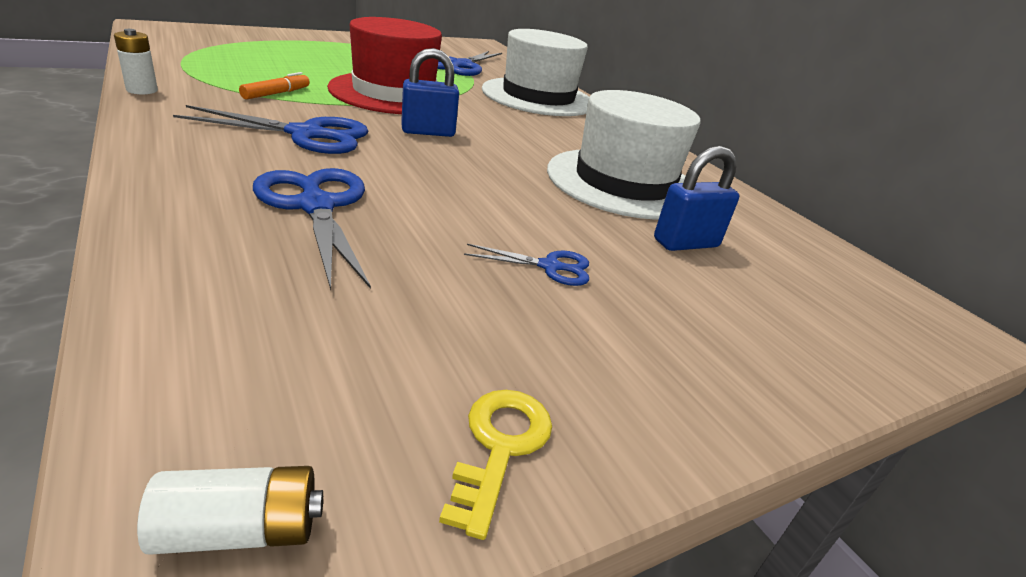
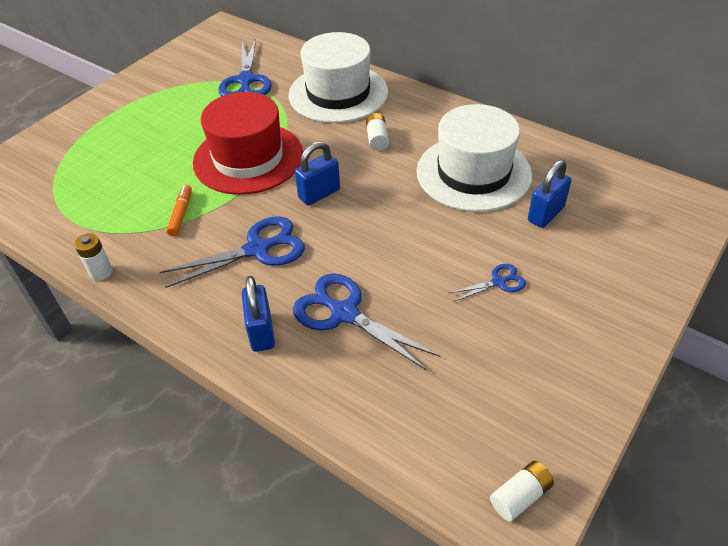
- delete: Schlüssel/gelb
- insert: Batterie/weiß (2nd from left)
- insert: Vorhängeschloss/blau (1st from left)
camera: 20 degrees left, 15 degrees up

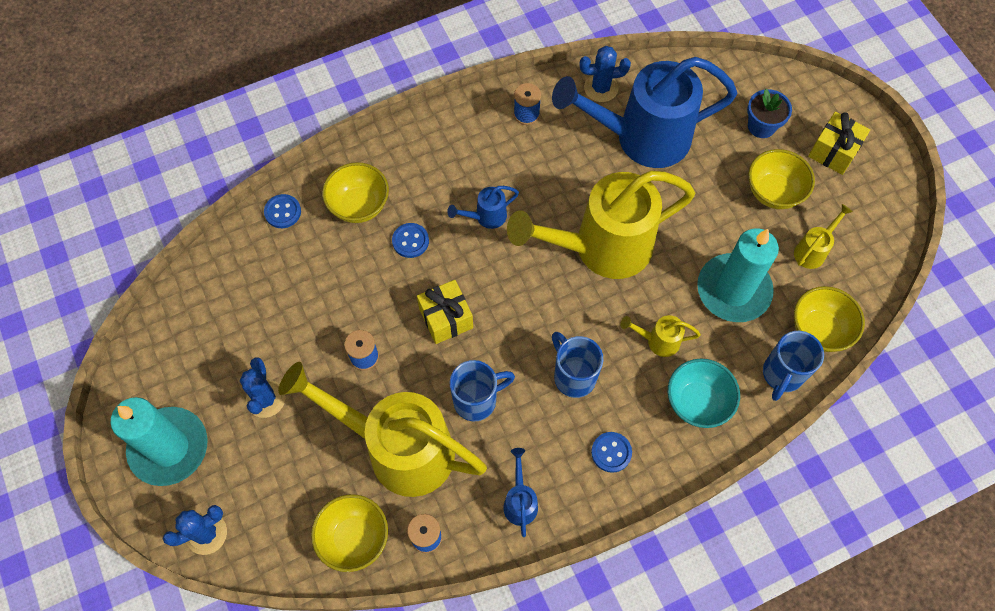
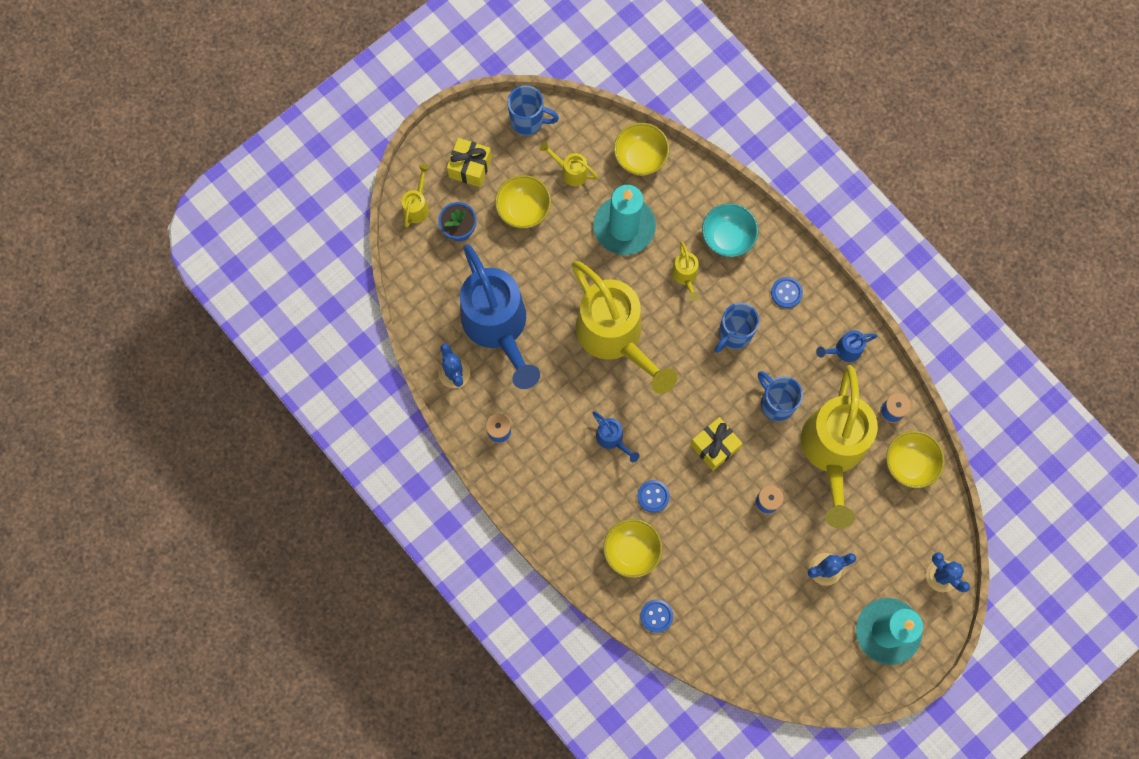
- move: Tasse/blau (3rd from left in the first image) to Tasse/blau (1st from left)
- insert: Gießkanne/gelb (1st from left)
camera: 105 degrees left, 10 degrees up

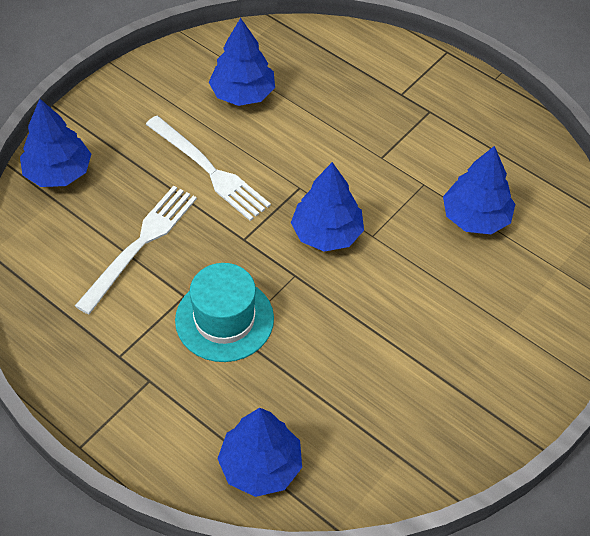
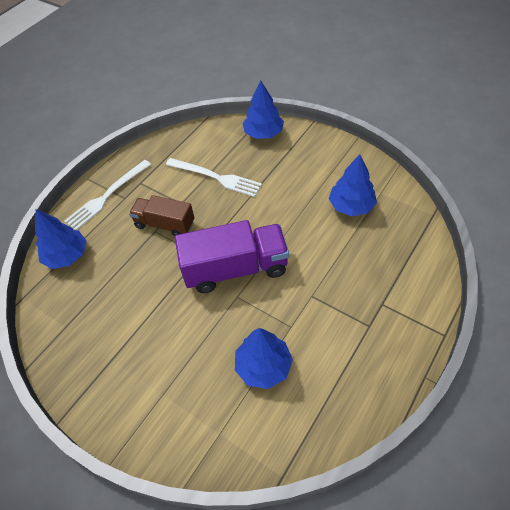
- move: Gabel/weiß (2nd from left in the first image) to Gabel/weiß (1st from left)
- replace: Baum/blau (4th from left) to Lastwagen/lila
- replace: Hut/türkis to Lastwagen/braun
camera: 90 degrees right, 0 degrees up

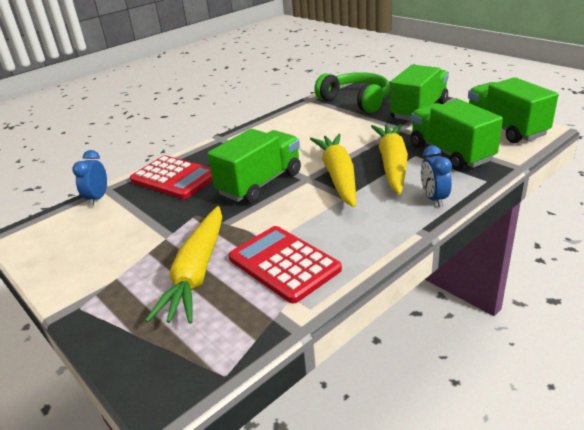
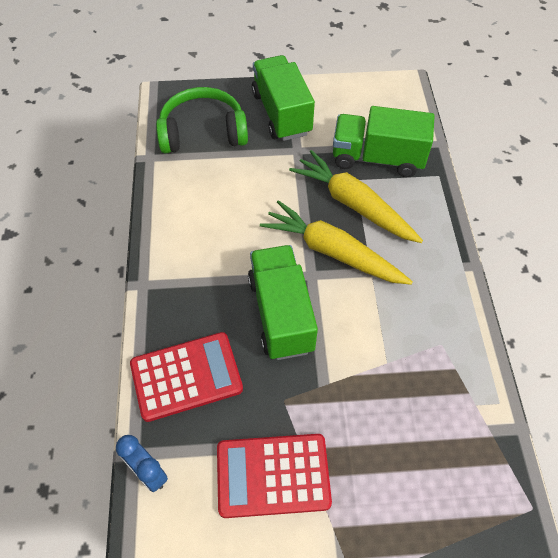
- delete: Lastwagen/grün (4th from left)
- delete: Wecker/blau (2nd from left)
- delete: Karotte/gelb (1st from left)
- move: Taschenrechner/rot (2nd from left)
camera: 55 degrees left, 25 degrees up

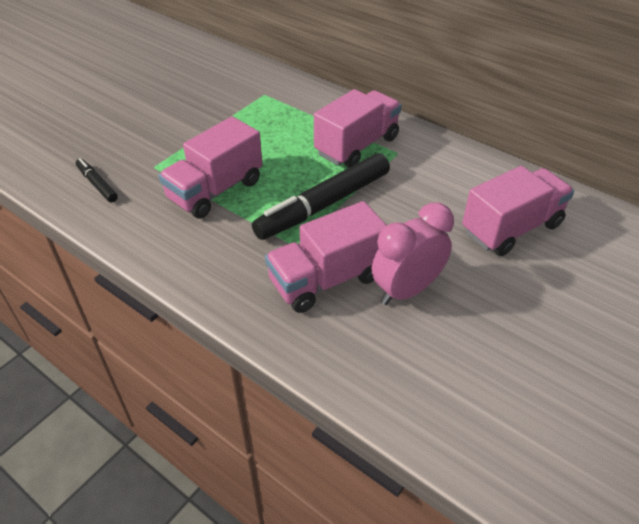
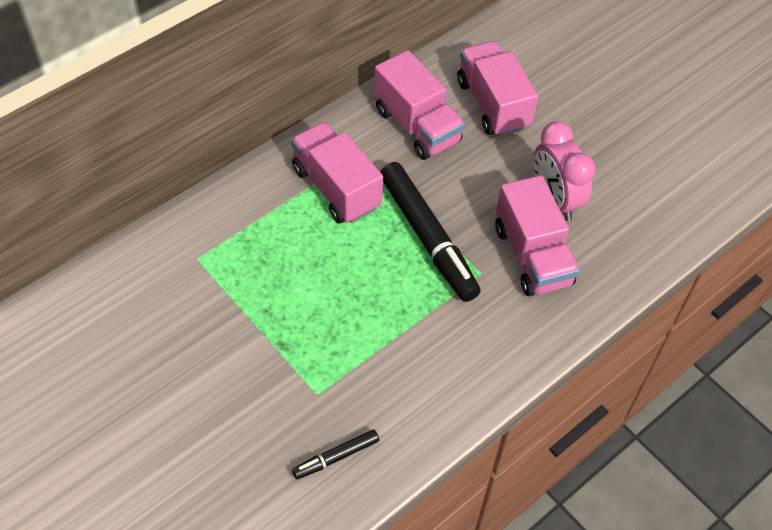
- move: Lastwagen/rosa (1st from left in the first image) to Lastwagen/rosa (2nd from left)
camera: 80 degrees left, 10 degrees up

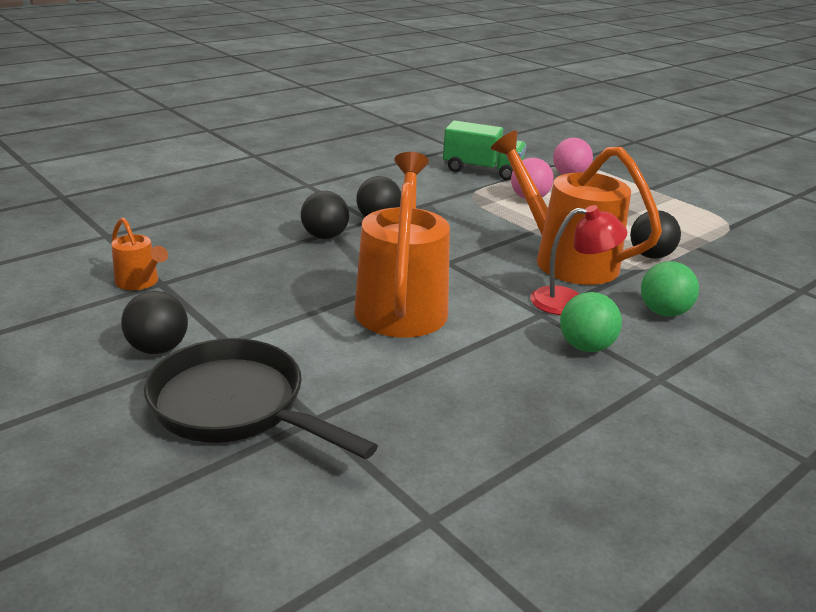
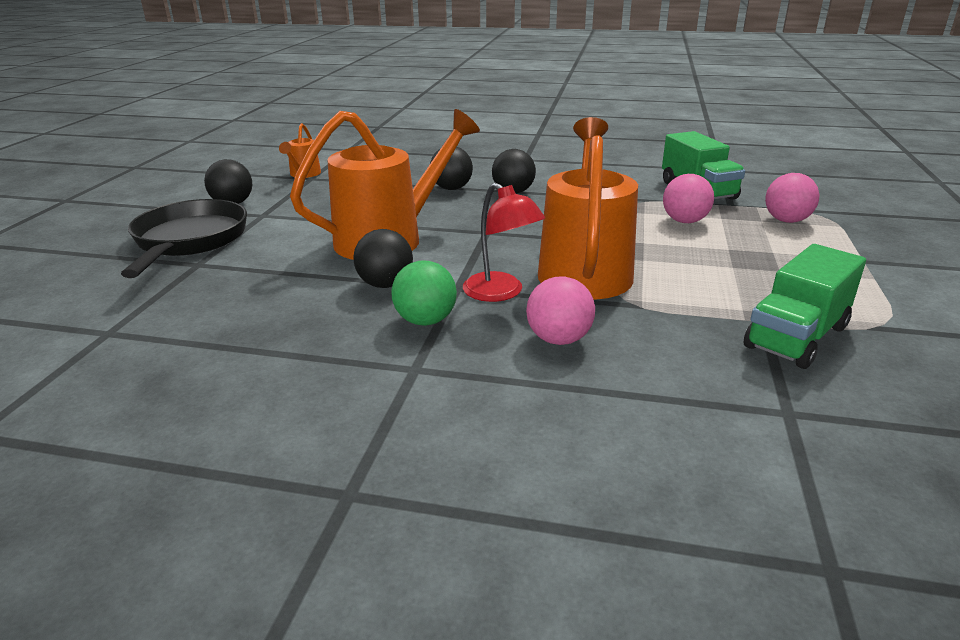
- move: Ball/schwarz (4th from left in the first image) to Ball/schwarz (2nd from left)
- recolor: Ball/grün (2nd from left) to Ball/rosa (1st from left)
- insert: Lastwagen/grün (2nd from left)
camera: 55 degrees right, 0 degrees up

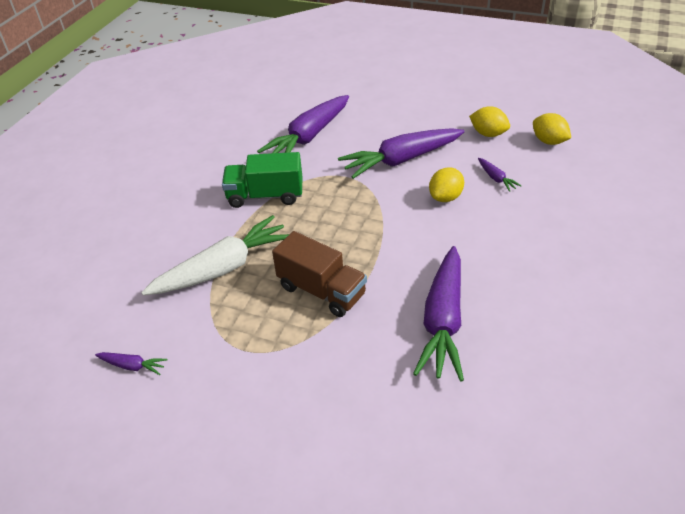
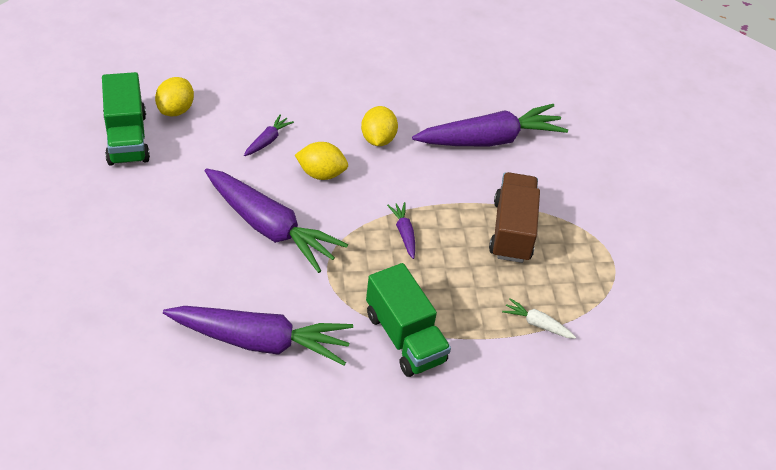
- move: Zitrone/gelb (2nd from left in the first image) to Zitrone/gelb (3rd from left)
- resize: Karotte/weiß x0.42
- move: Karotte/lila (1st from left in the first image) to Karotte/lila (4th from left)
- insert: Lastwagen/grün (1st from left)
camera: 125 degrees left, 5 degrees up

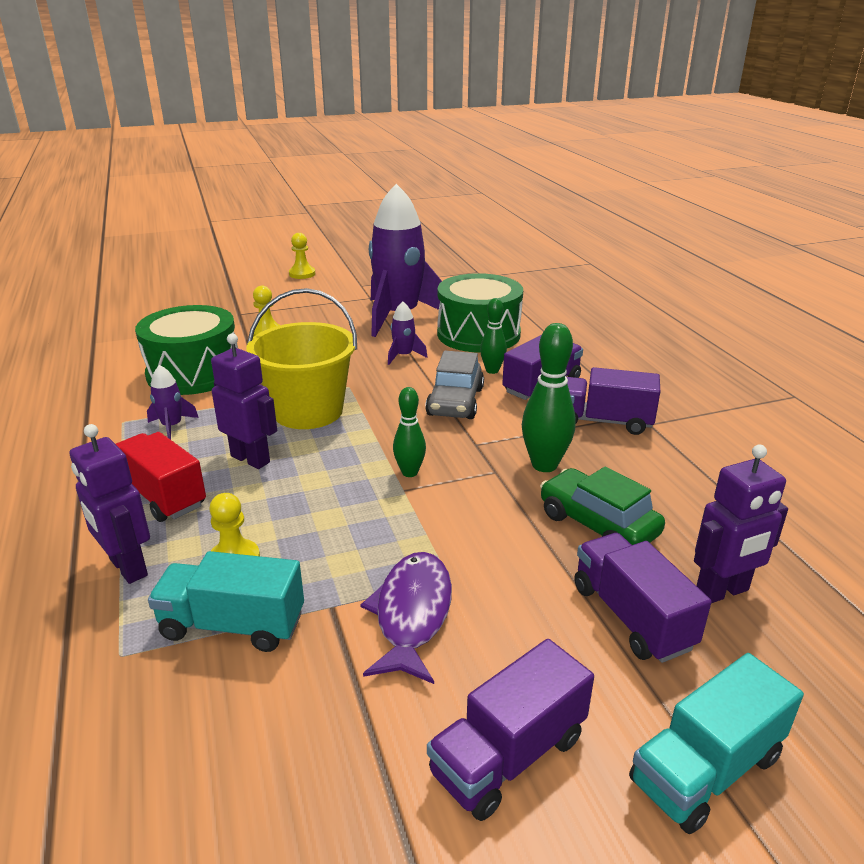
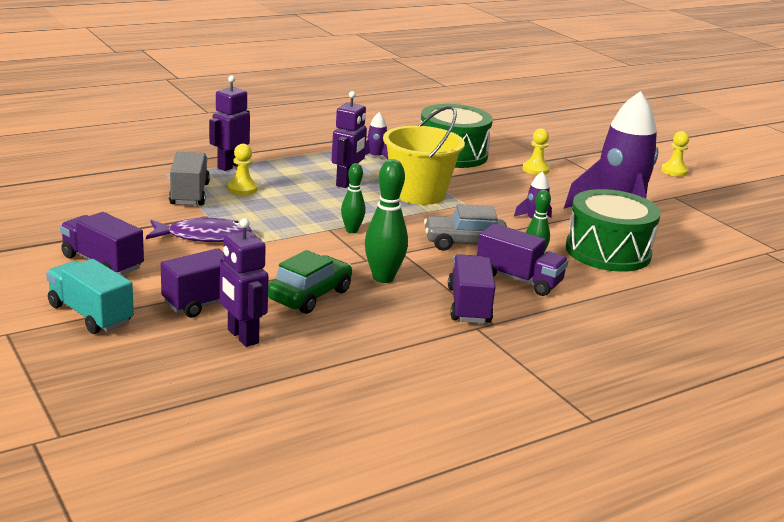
- delete: Lastwagen/rot
- recolor: Lastwagen/türkis (1st from left) to Lastwagen/grau
camera: 75 degrees right, 5 degrees down

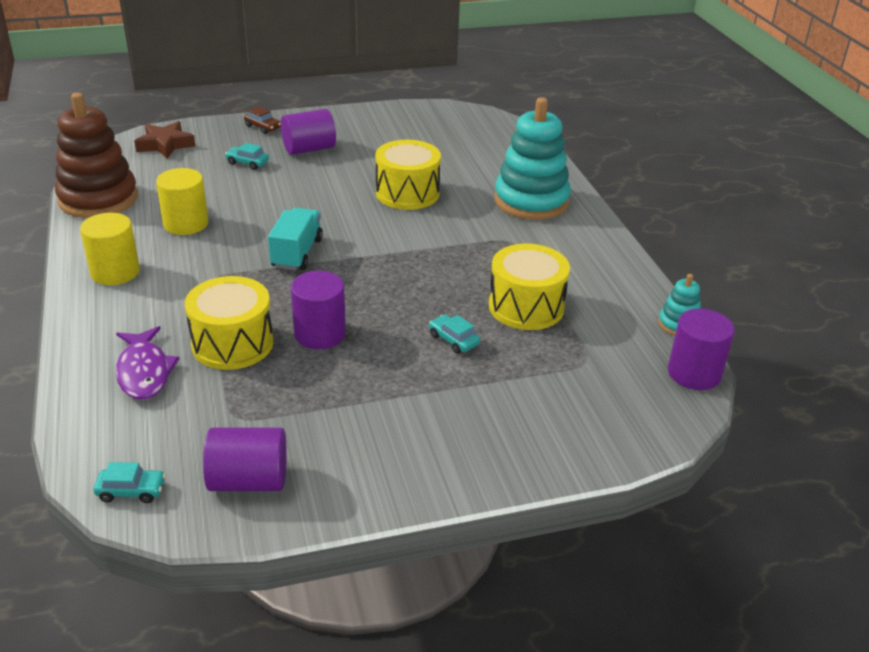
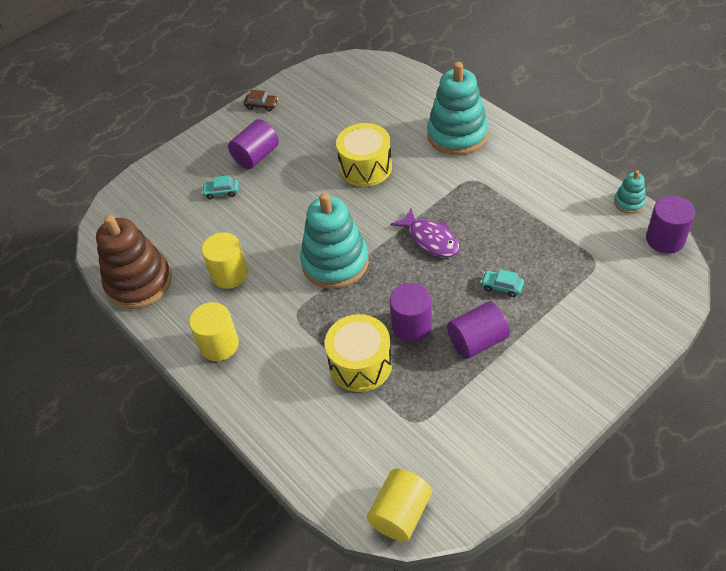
- move: Auto/braun
- delete: Stern/braun
- replace: Lastwagen/türkis to Stapelspielzeug/türkis (1st from left)
- delete: Trommel/gelb (3rd from left)
- move: Fisch/lila
- move: Vollzylinder/lila (1st from left in the first image) to Vollzylinder/lila (3rd from left)
- replace: Auto/türkis (1st from left) to Vollzylinder/gelb (3rd from left)
camera: 20 degrees left, 15 degrees up

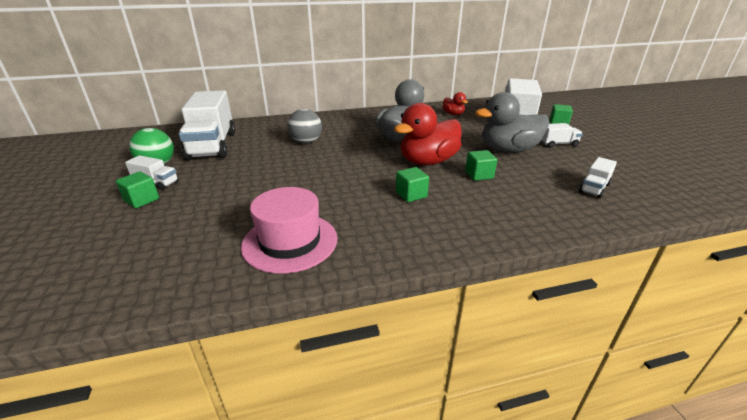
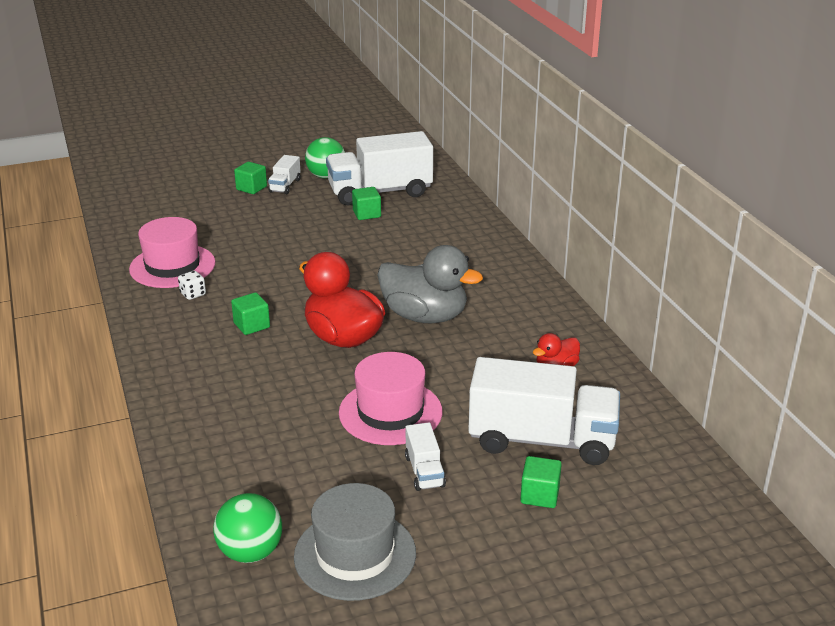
- replace: Ente/grau (2nd from left) to Hut/rosa (2nd from left)
- delete: Ball/grau
- move: Kubus/grün (3rd from left)
- delete: Lastwagen/weiß (5th from left)
- insert: Spielwürfel/weiß
- insert: Hut/grau
- insert: Ball/grün (1st from left)
camera: 85 degrees right, 0 degrees up

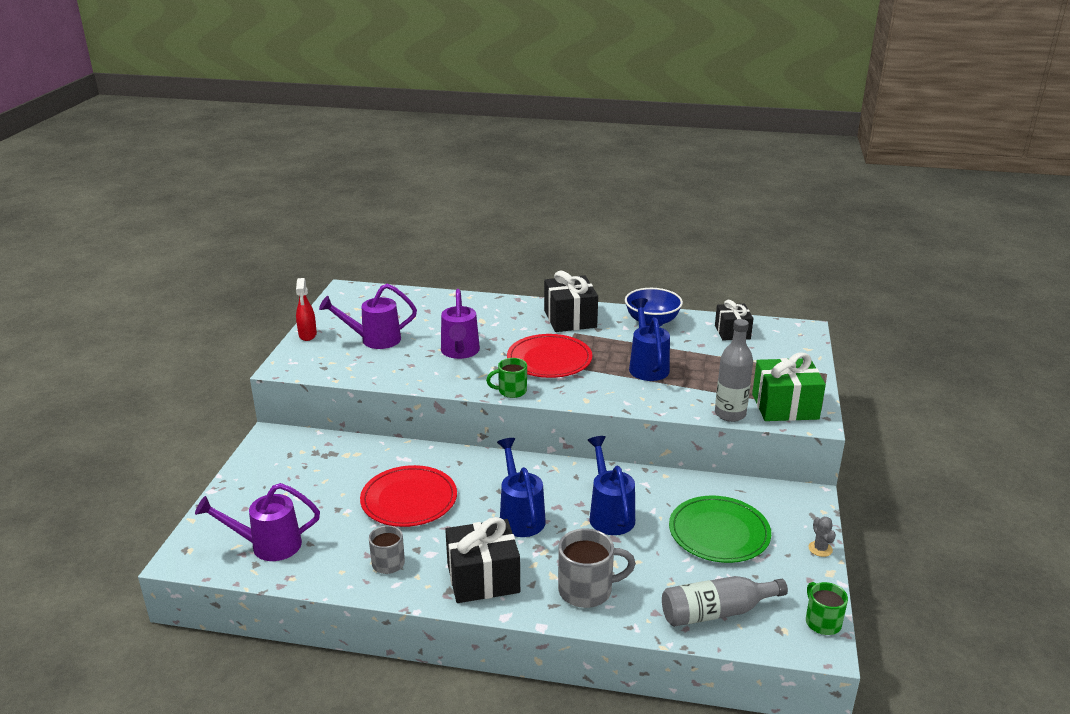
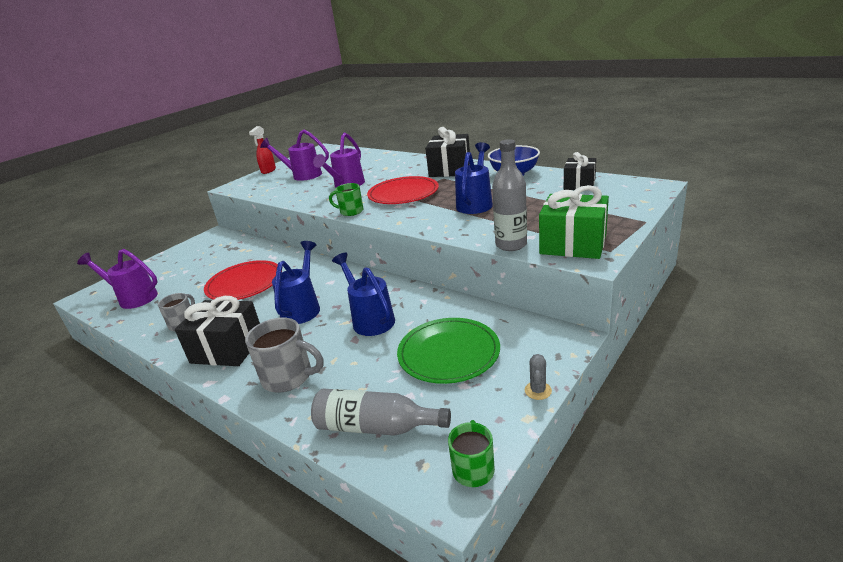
- rotate: Gießkanne/blau (2nd from left) 45 degrees counterclockwise
camera: 30 degrees right, 0 degrees up

